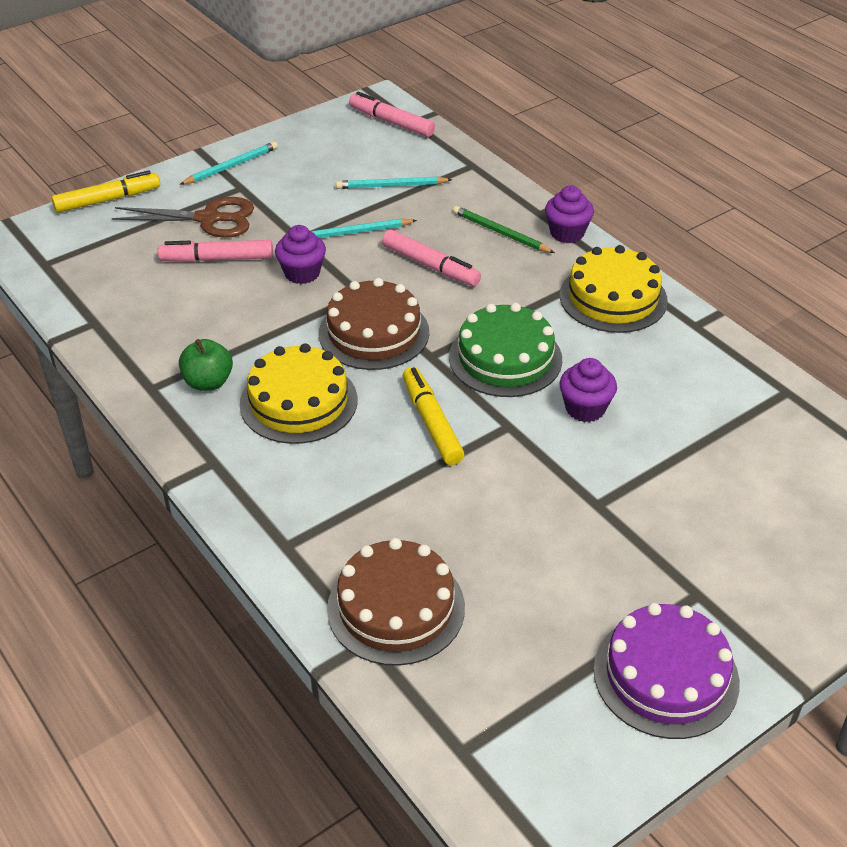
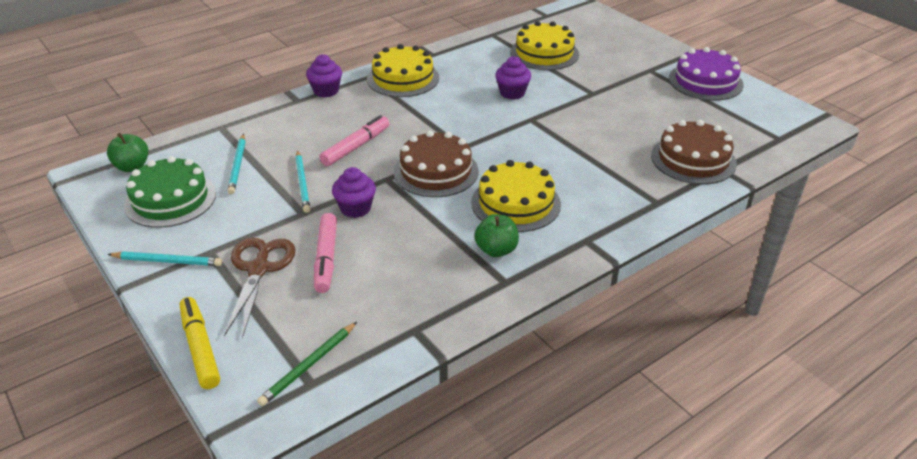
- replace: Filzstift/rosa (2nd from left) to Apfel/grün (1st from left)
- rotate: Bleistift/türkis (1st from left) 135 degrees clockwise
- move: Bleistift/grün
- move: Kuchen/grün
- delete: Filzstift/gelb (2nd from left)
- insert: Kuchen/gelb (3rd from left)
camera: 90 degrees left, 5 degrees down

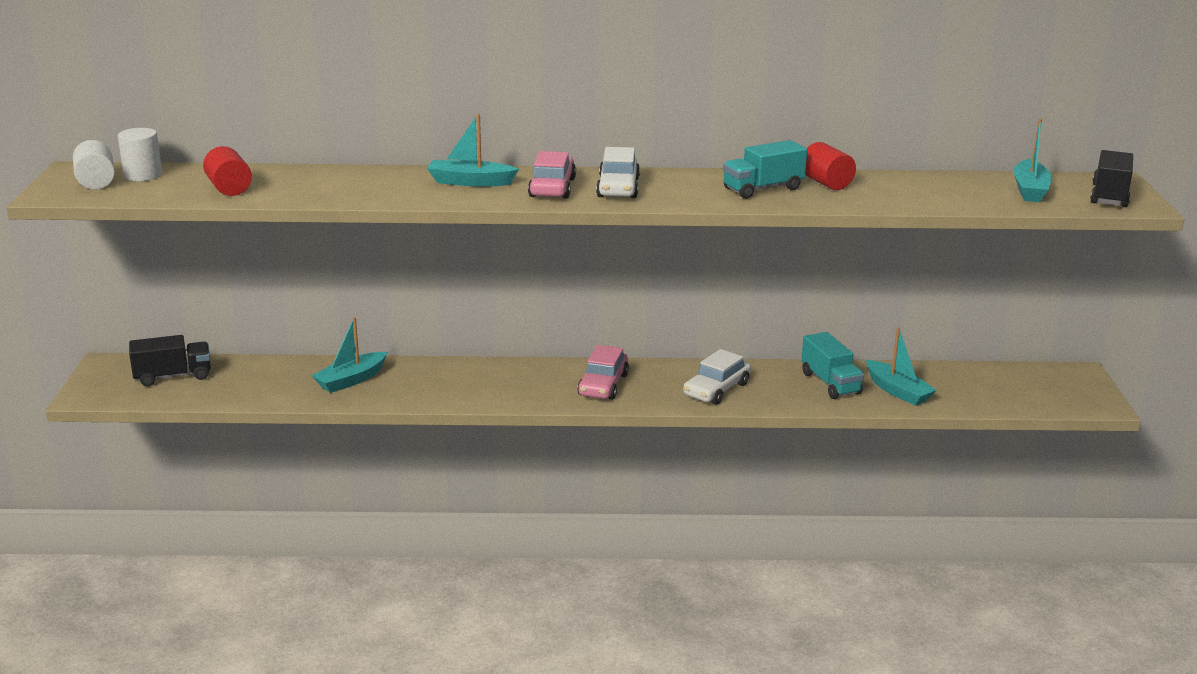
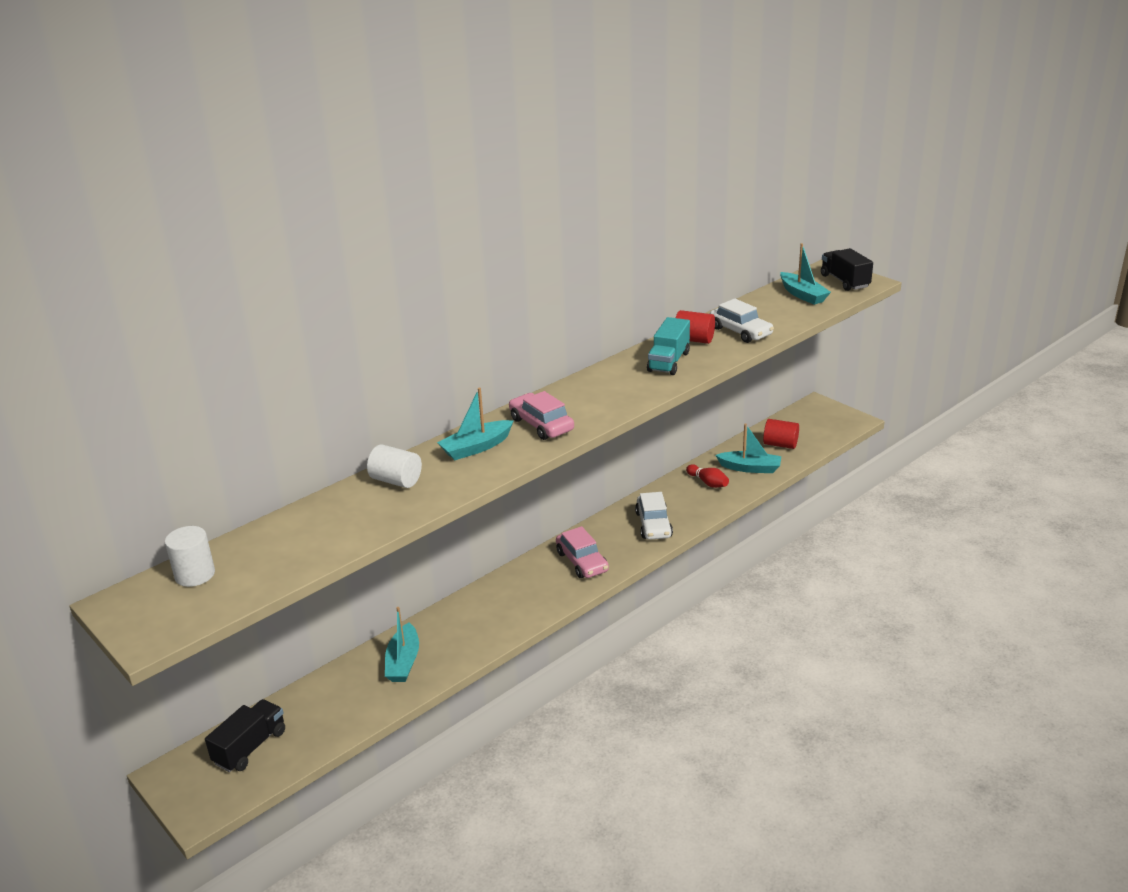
- move: Vollzylinder/weiß (1st from left in the first image) to Vollzylinder/weiß (2nd from left)
- move: Vollzylinder/rot (1st from left in the first image) to Vollzylinder/rot (2nd from left)
- move: Auto/weiß (1st from left in the first image) to Auto/weiß (2nd from left)
- replace: Lastwagen/türkis (2nd from left) to Bowlingkegel/rot
camera: 40 degrees left, 5 degrees up

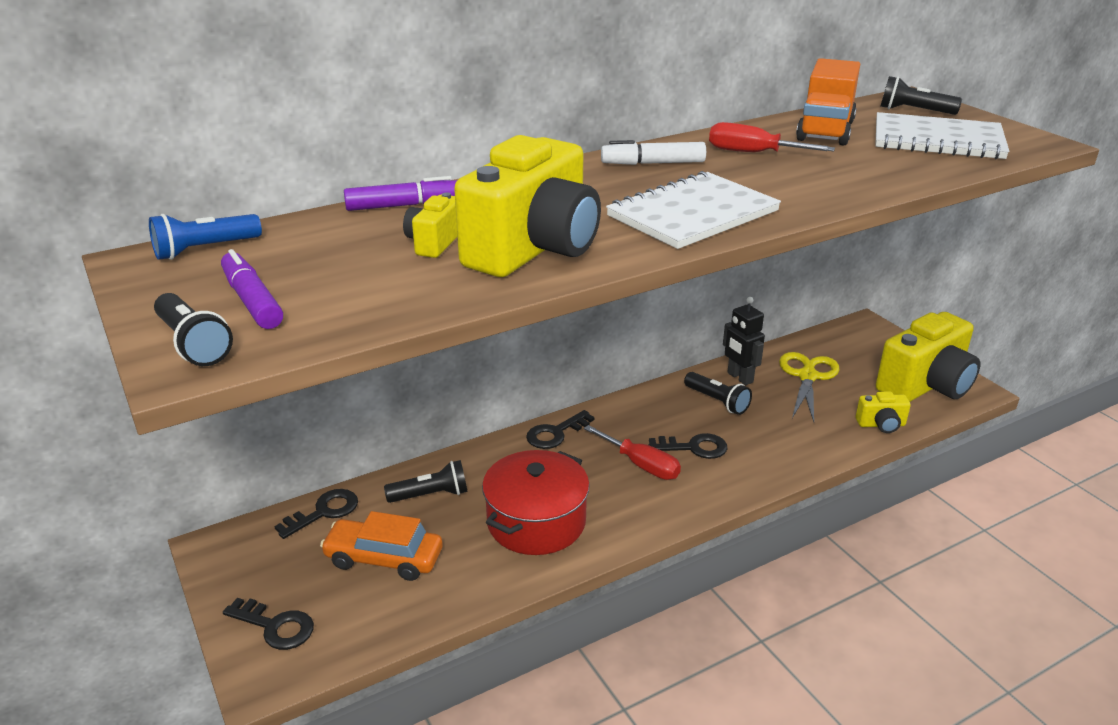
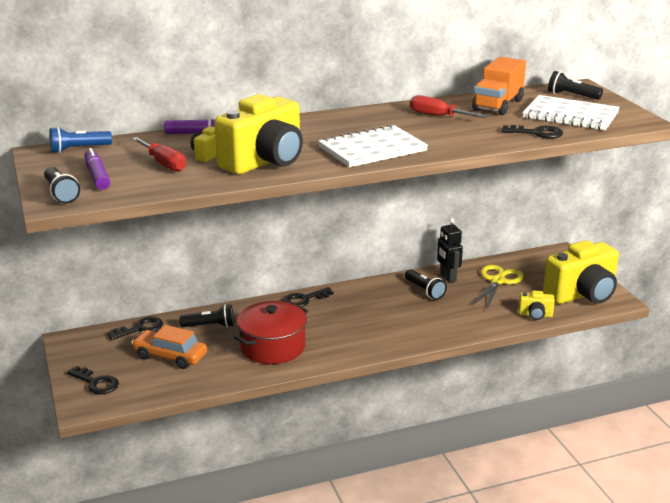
- delete: Filzstift/weiß
- move: Schraubenzieher/rot (1st from left)
- move: Schlüssel/schwarz (4th from left)
camera: 10 degrees right, 5 degrees down

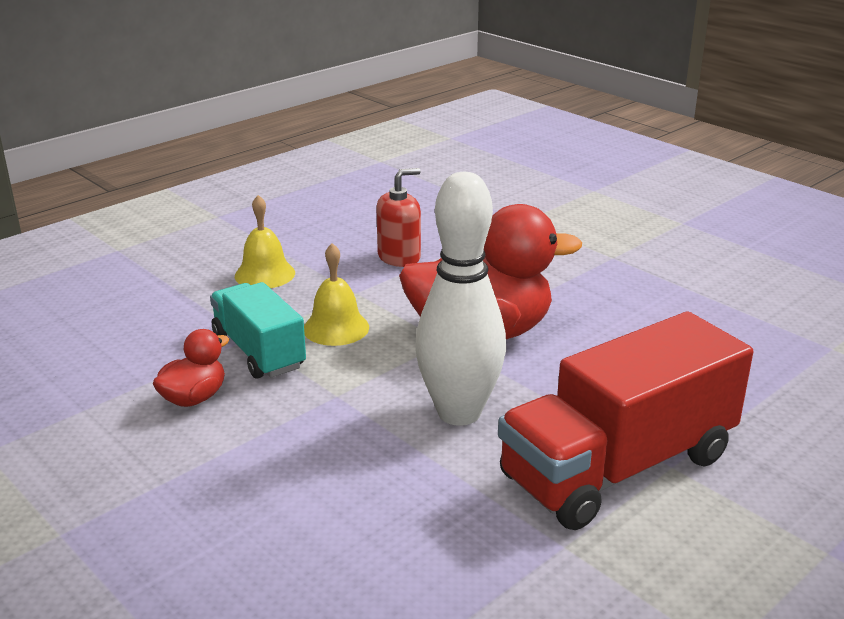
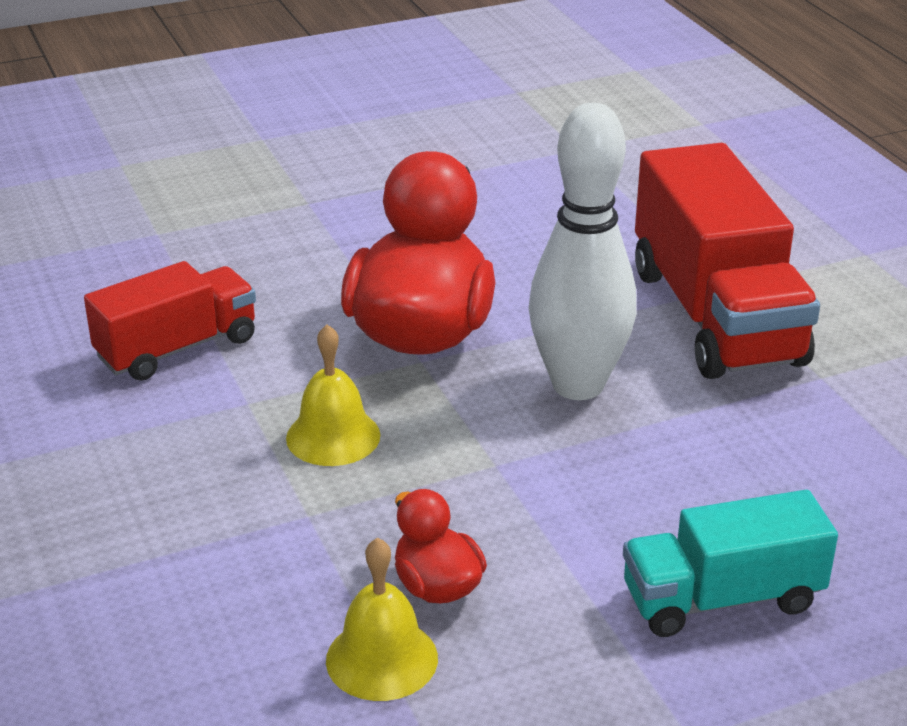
- replace: Seifenspender/rot to Lastwagen/rot (1st from left)
- move: Glocke/gelb (1st from left in the first image) to Glocke/gelb (2nd from left)
- move: Lastwagen/türkis
camera: 70 degrees left, 5 degrees up

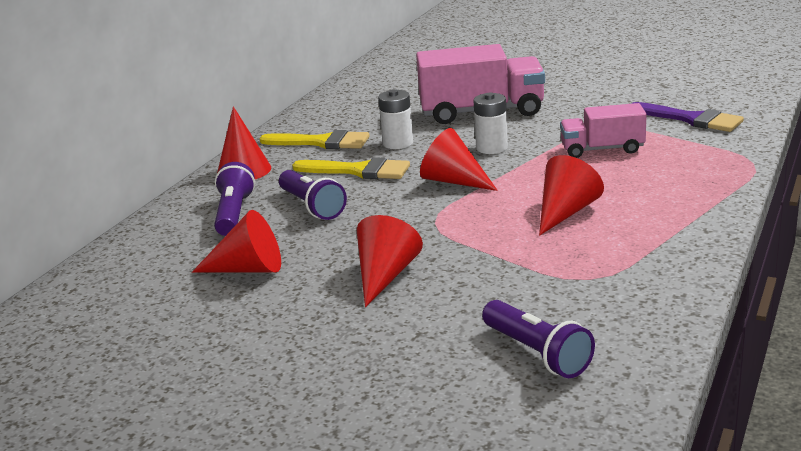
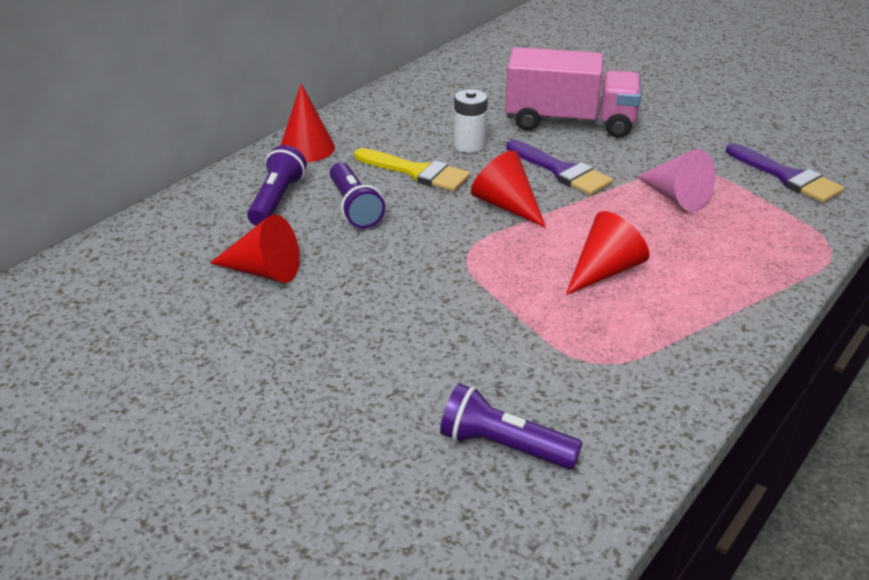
- replace: Batterie/weiß (2nd from left) to Pinsel/lila (1st from left)
- replace: Lastwagen/rosa (2nd from left) to Kegel/rosa
- delete: Pinsel/gelb (1st from left)
- delete: Kegel/rot (3rd from left)
- rotate: Taschenlampe/lila (3rd from left) 135 degrees clockwise
camera: 10 degrees right, 10 degrees up

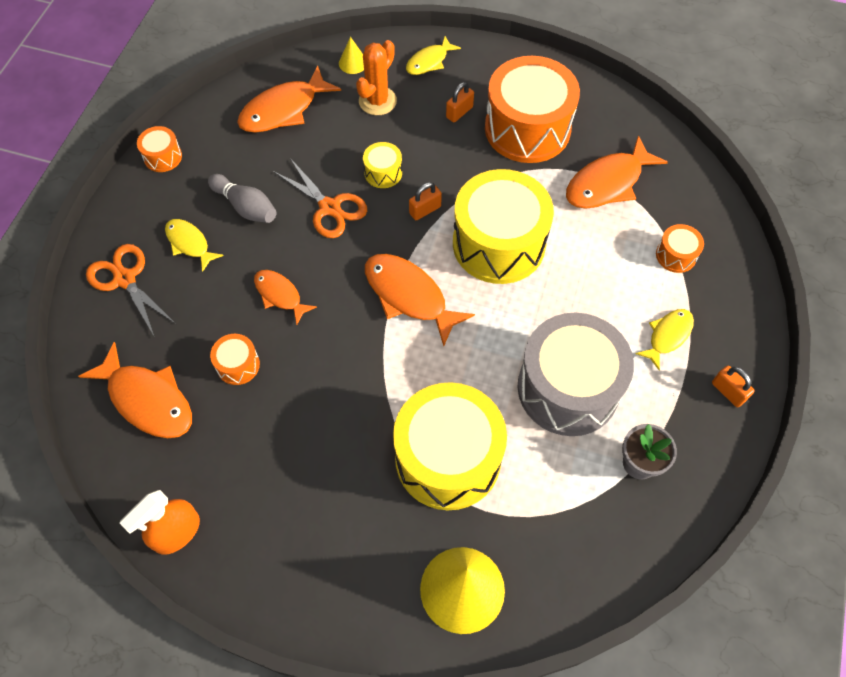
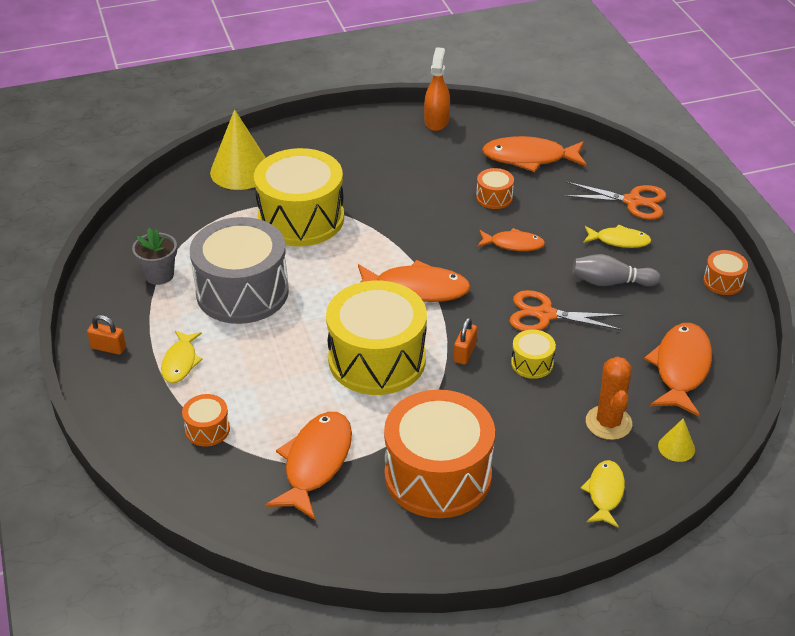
- delete: Vorhängeschloss/orange (2nd from left)
camera: 145 degrees right, 20 degrees down

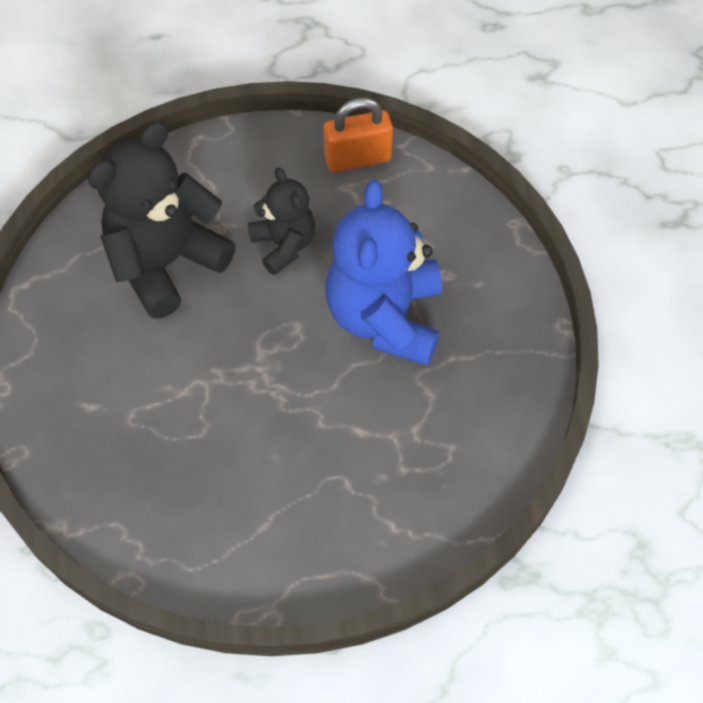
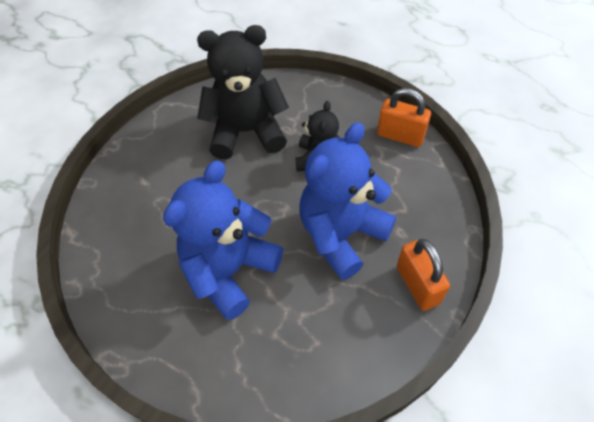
- insert: Teddybär/blau (1st from left)
- insert: Vorhängeschloss/orange (2nd from left)
camera: 40 degrees right, 5 degrees down

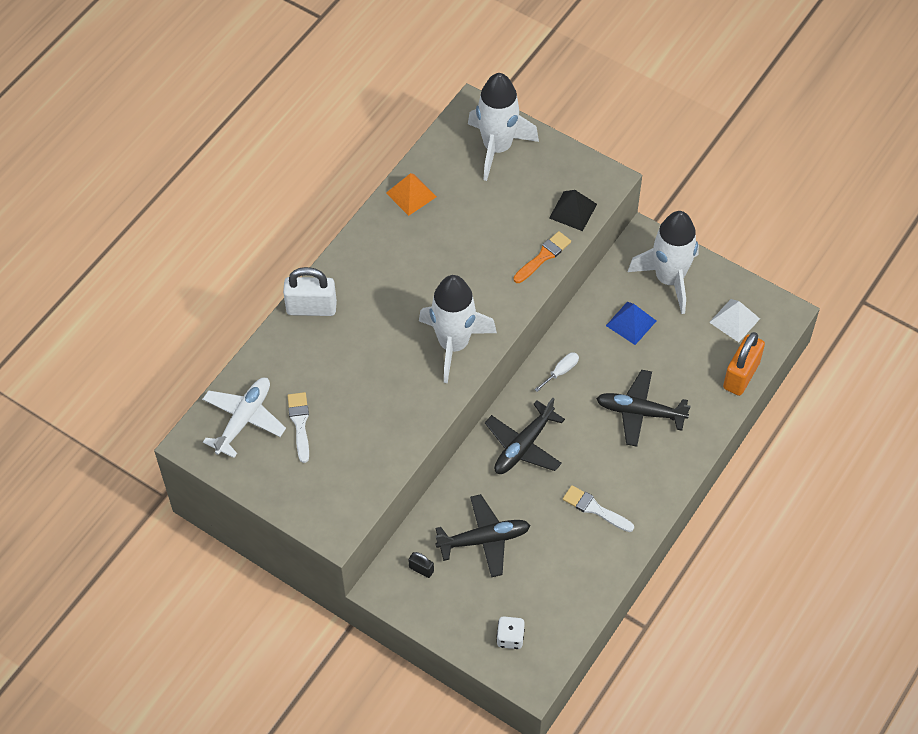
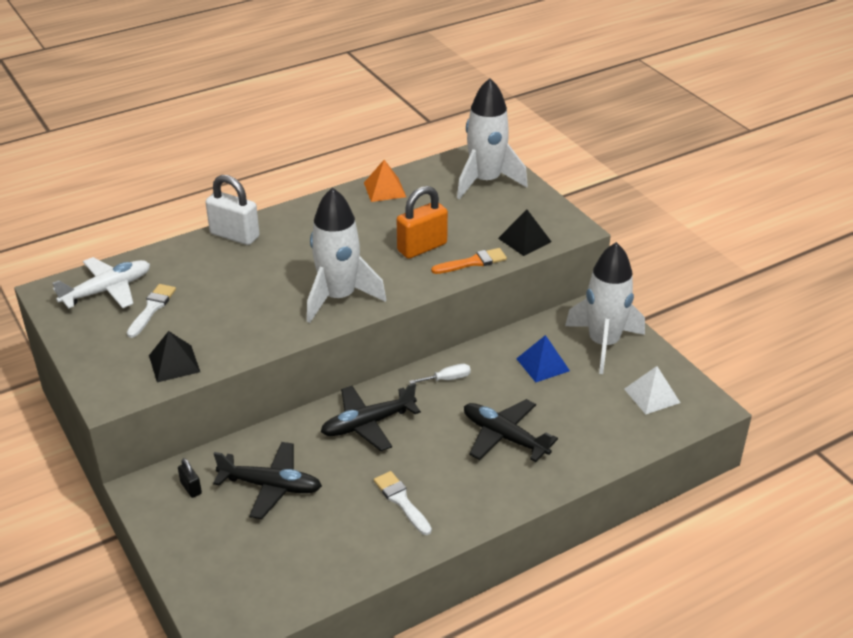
- move: Vorhängeschloss/orange
- delete: Spielwürfel/weiß
- insert: Pyramide/schwarz (1st from left)
camera: 25 degrees right, 20 degrees down

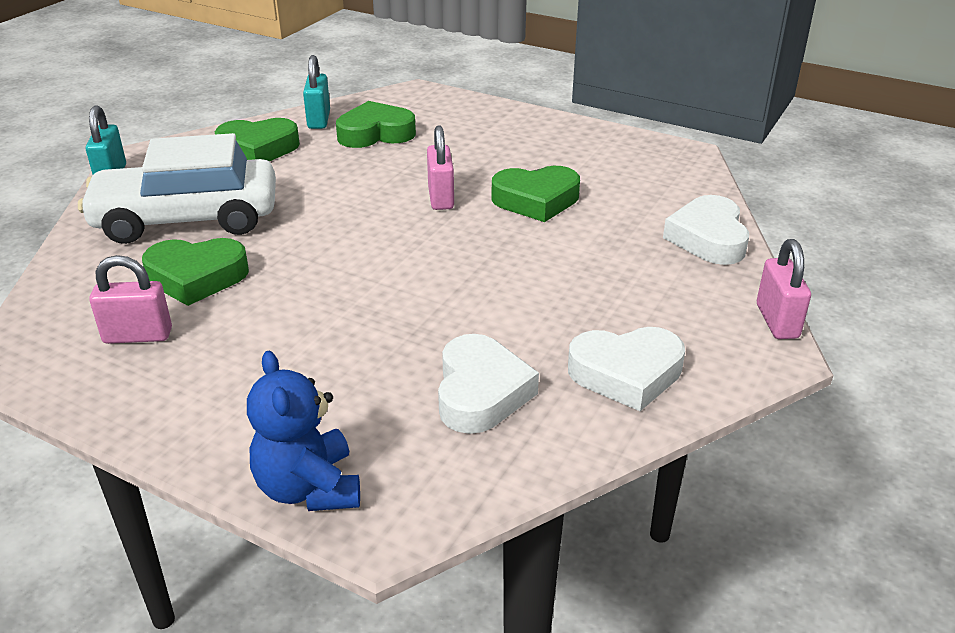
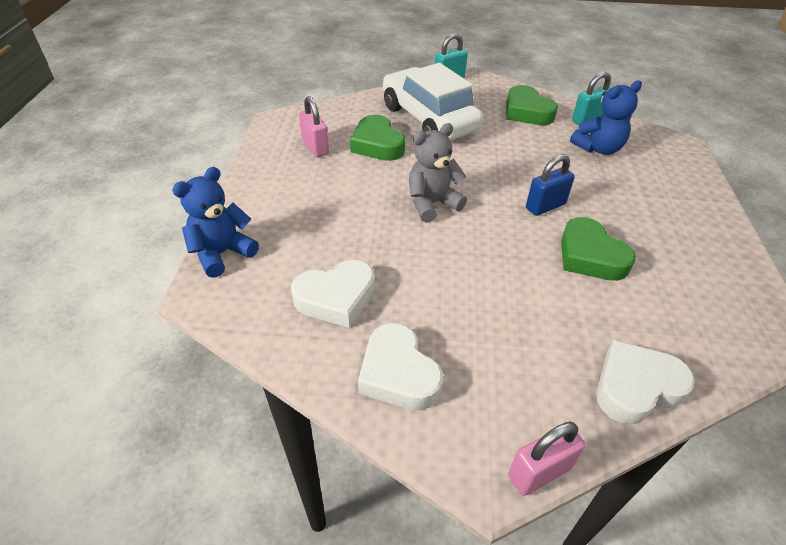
- replace: Herz/grün (3rd from left) to Teddybär/blau (2nd from left)
- recolor: Vorhängeschloss/rosa (2nd from left) to Vorhängeschloss/blau
- insert: Teddybär/grau
camera: 65 degrees right, 10 degrees up

